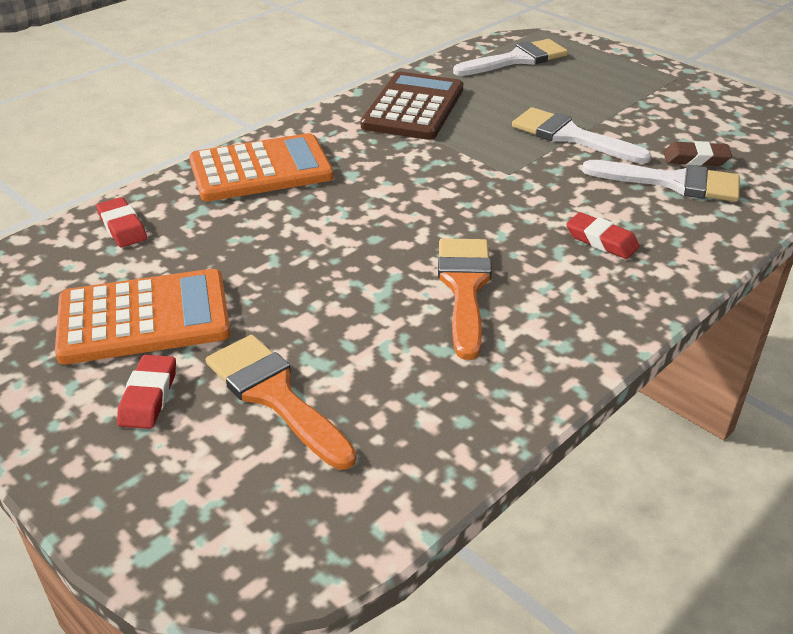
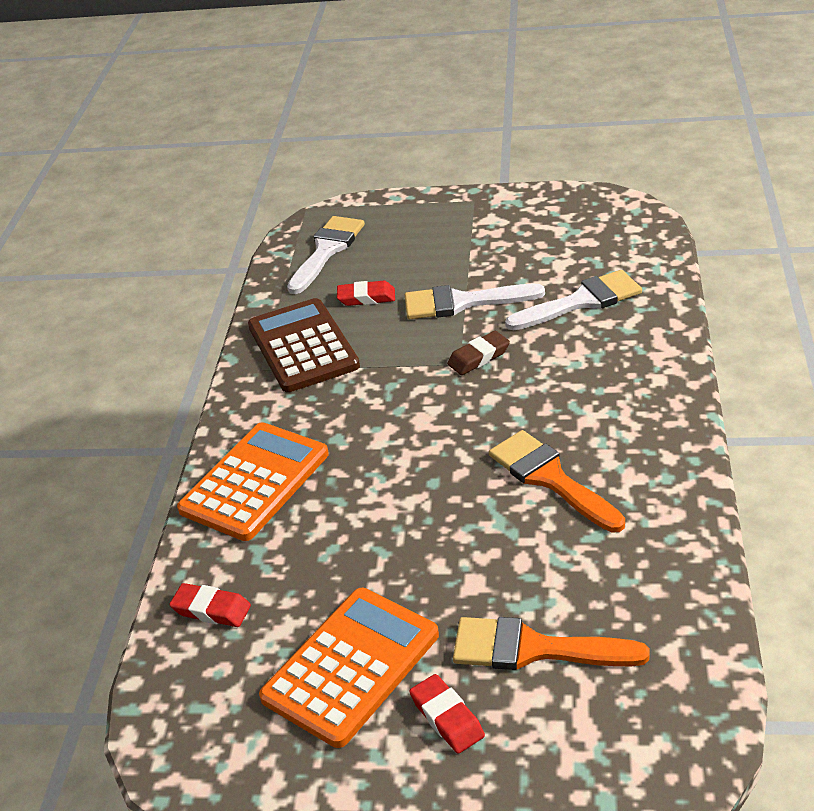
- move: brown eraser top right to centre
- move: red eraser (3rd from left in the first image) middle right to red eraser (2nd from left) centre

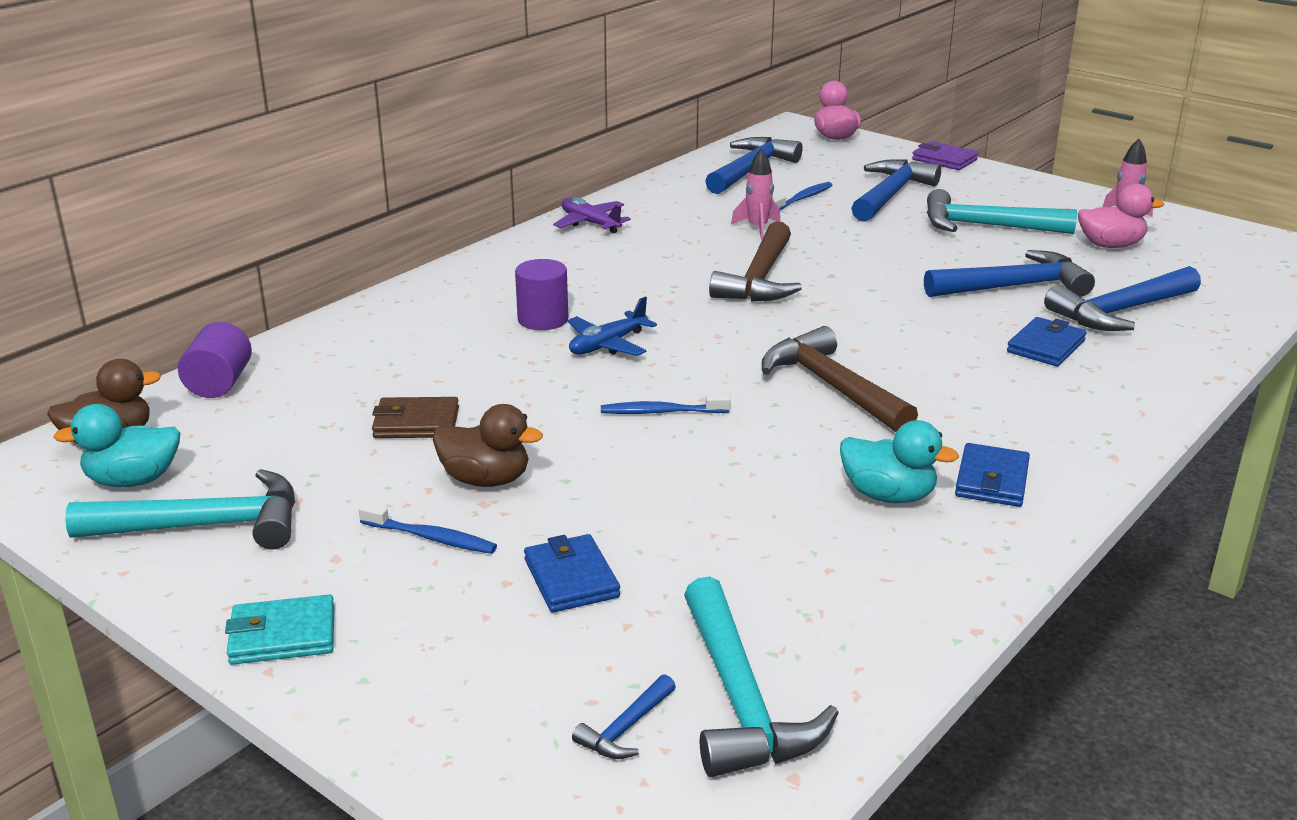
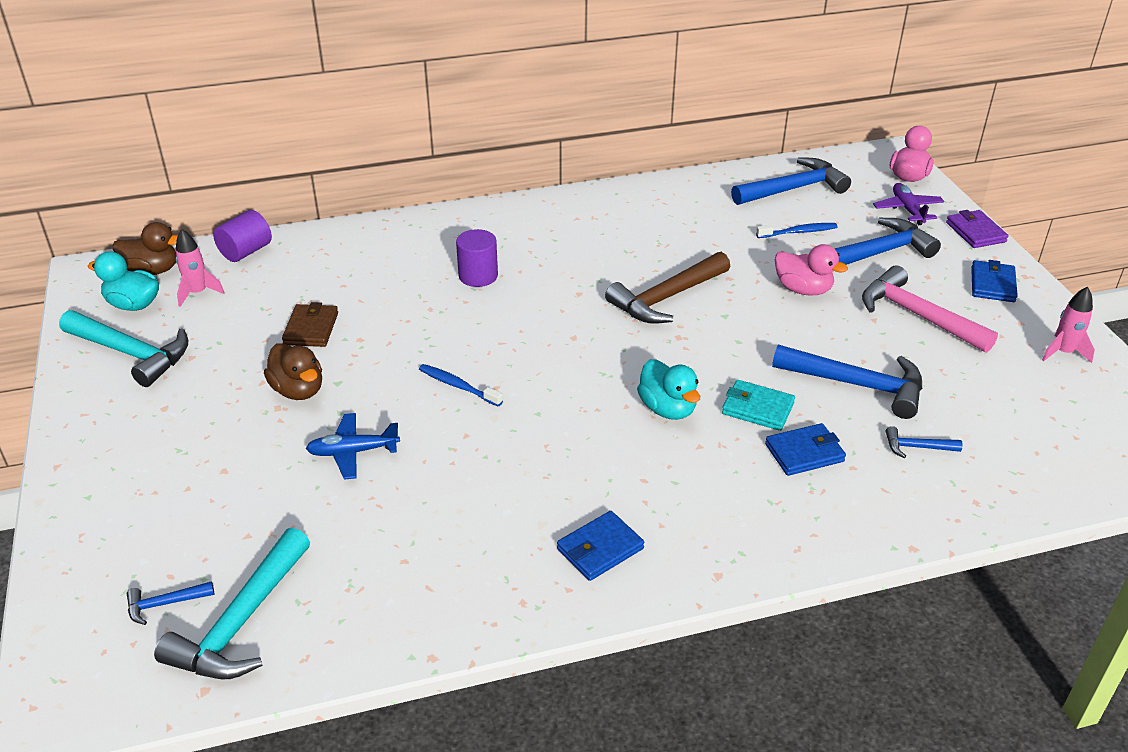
- move: pink rocket (1st from left) top centre to middle left
- move: pink duck (2nd from left in the first image) top right to pink duck (1st from left) middle right
- recolor: turquoise hammer (3rd from left) top right to pink hammer middle right
- move: purple plane top centre to top right
- resize: blue hammer (5th from left) middle right = middle right x0.46
- move: blue plane centre to middle left
- delete: brown hammer (2nd from left) centre
- rotate: brown wallet middle left = middle left 60 degrees clockwise
- move: turquoise duck (2nd from left) middle right to centre
- delete: blue toothbrush (1st from left) middle left
- move: blue wallet (1st from left in the first image) bottom centre to blue wallet (3rd from left) middle right
- move: turquoise wallet bottom left to middle right

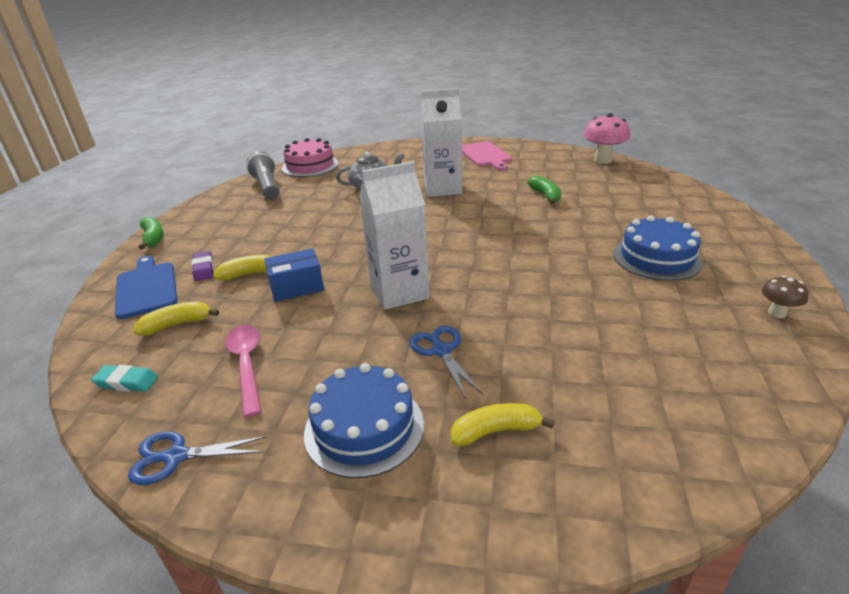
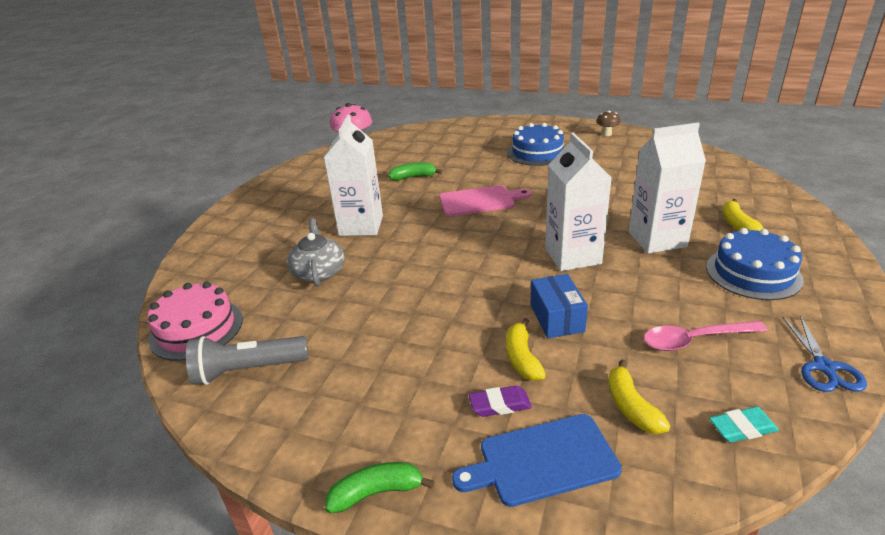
- move: pink cutting board top centre to centre
- replace: blue scissors (2nd from left) centre to white carton (3rd from left) middle right
- rotate: turquoise eraser middle left = bottom right 60 degrees clockwise

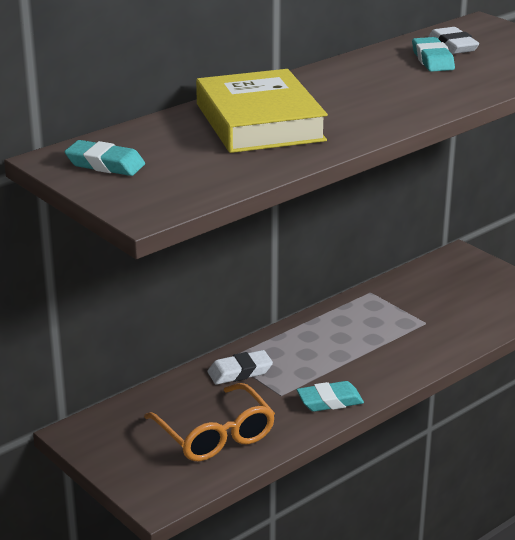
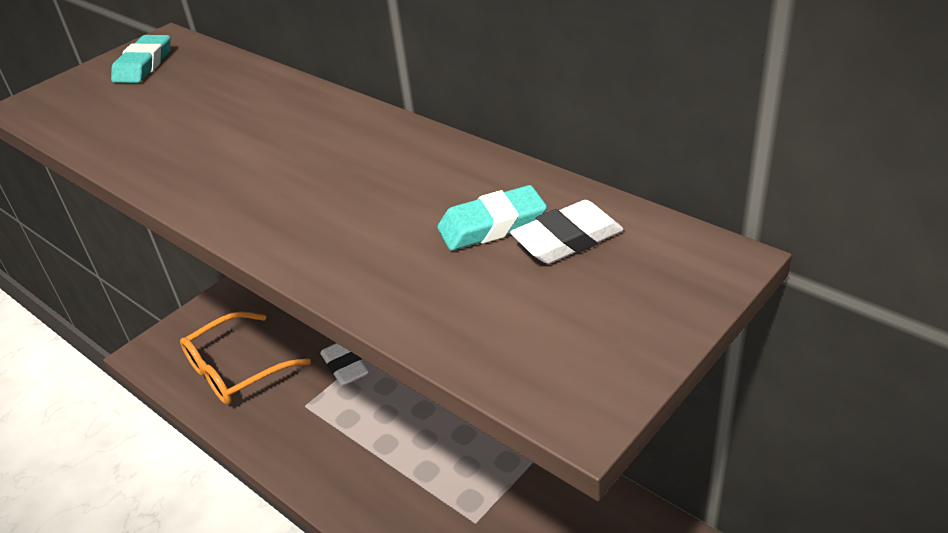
- delete: yellow book top centre
- delete: turquoise eraser (2nd from left) bottom centre

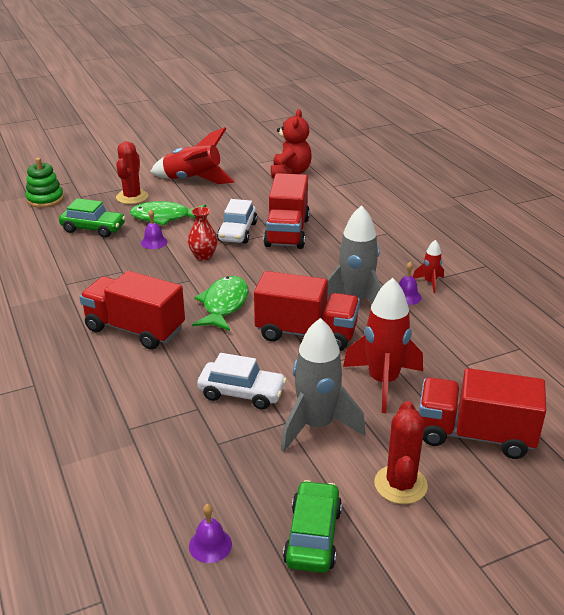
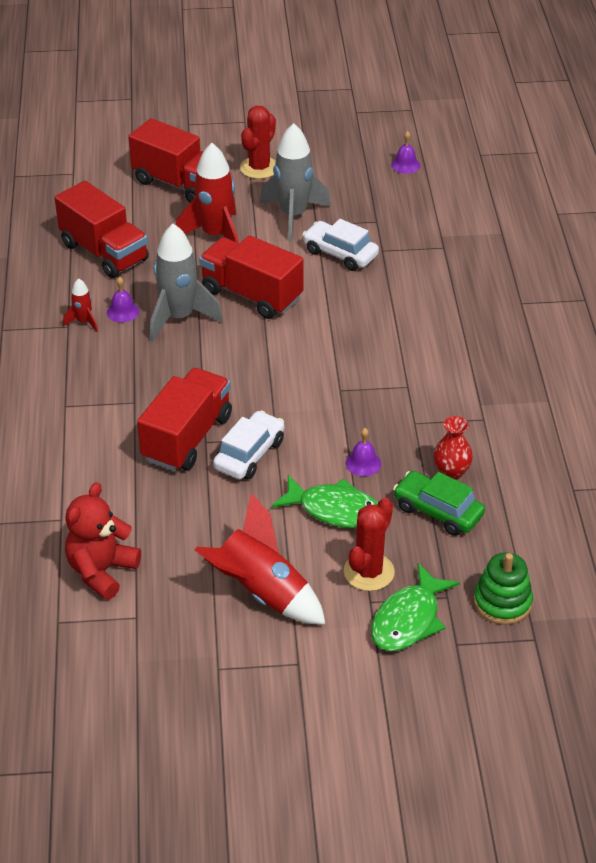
- move: red vase centre to middle right
- move: red truck (1st from left) middle left to top left
- move: green fish (2nd from left) centre to bottom right
- delete: green car (2nd from left) bottom centre

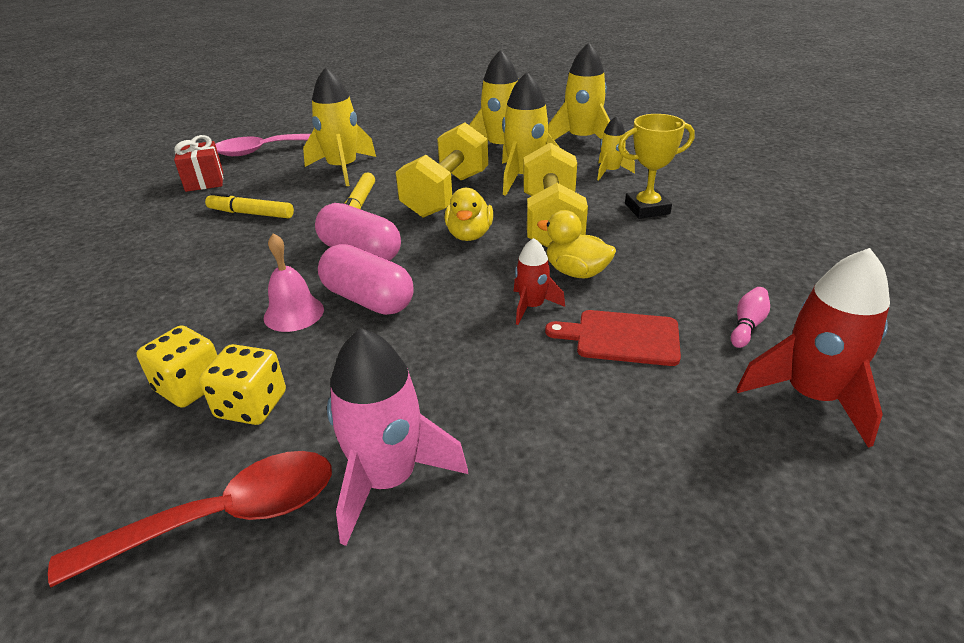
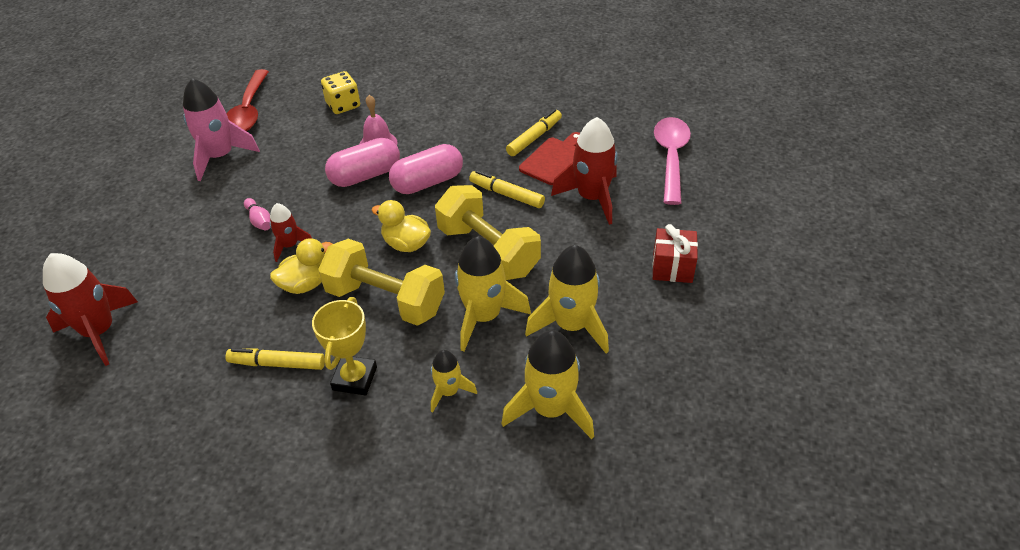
- recolor: yellow rocket (1st from left) top centre to red rocket (3rd from left) top centre
- move: red gift top left to centre
- move: pink bowling pin middle right to middle left
- move: red cutting board centre to top centre
- delete: yellow dice (2nd from left) middle left
- insert: yellow marker (1st from left) middle left

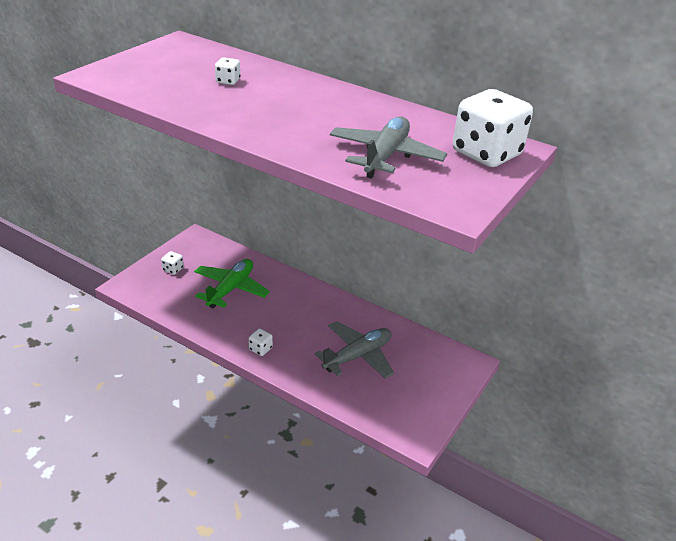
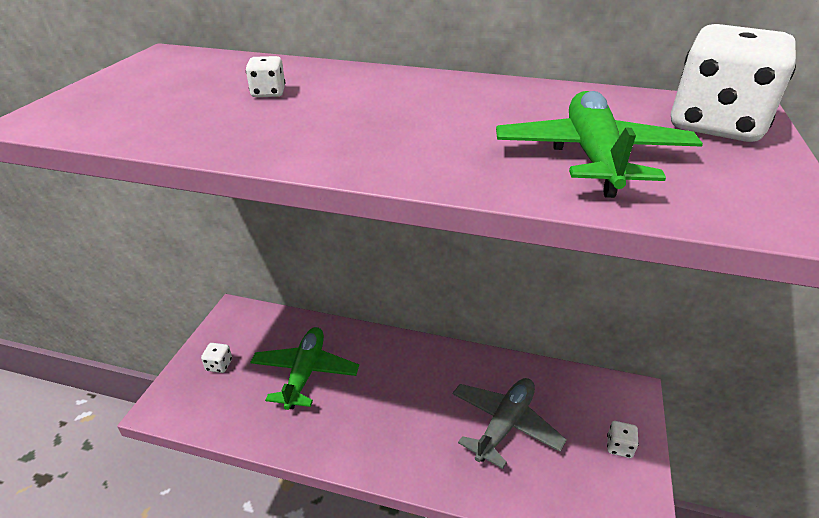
- recolor: grey plane (2nd from left) top centre to green plane (2nd from left) top right
- move: white dice (3rd from left) centre to bottom right

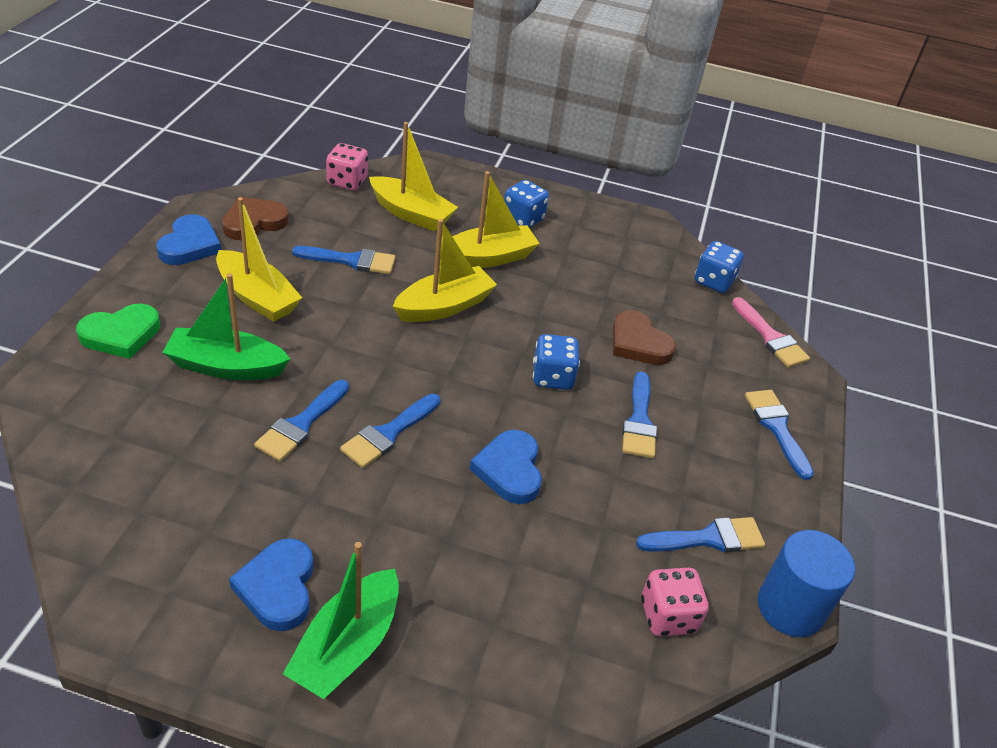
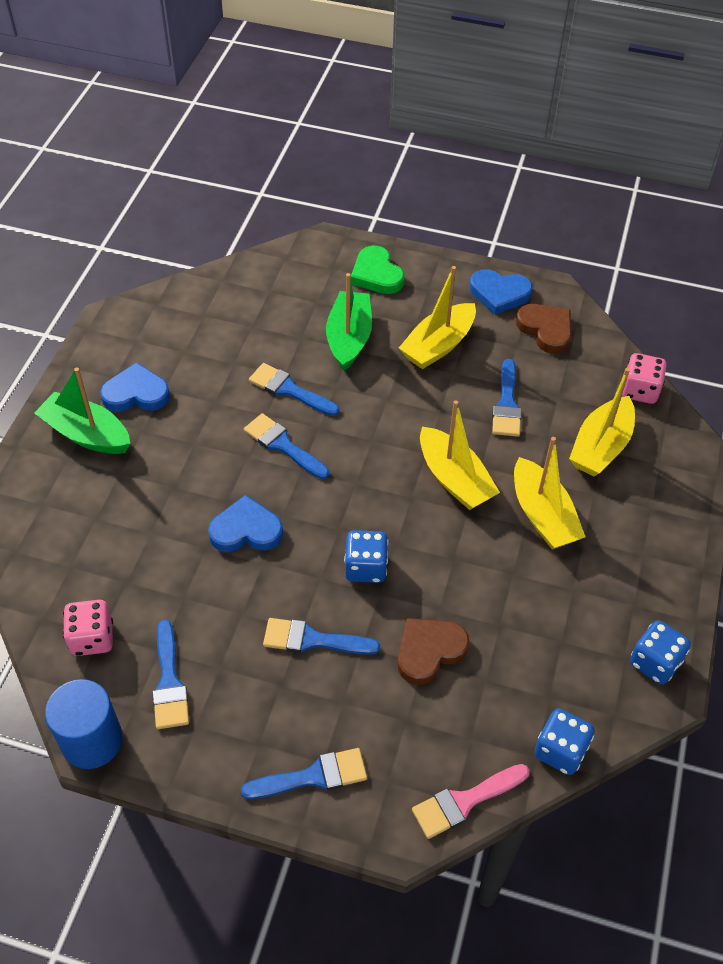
- move: blue dice (1st from left in the first image) top centre to blue dice (3rd from left) bottom right

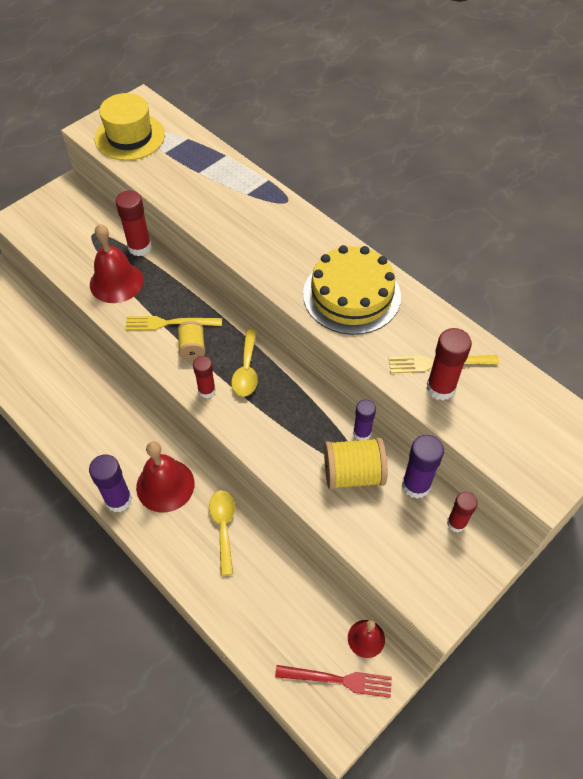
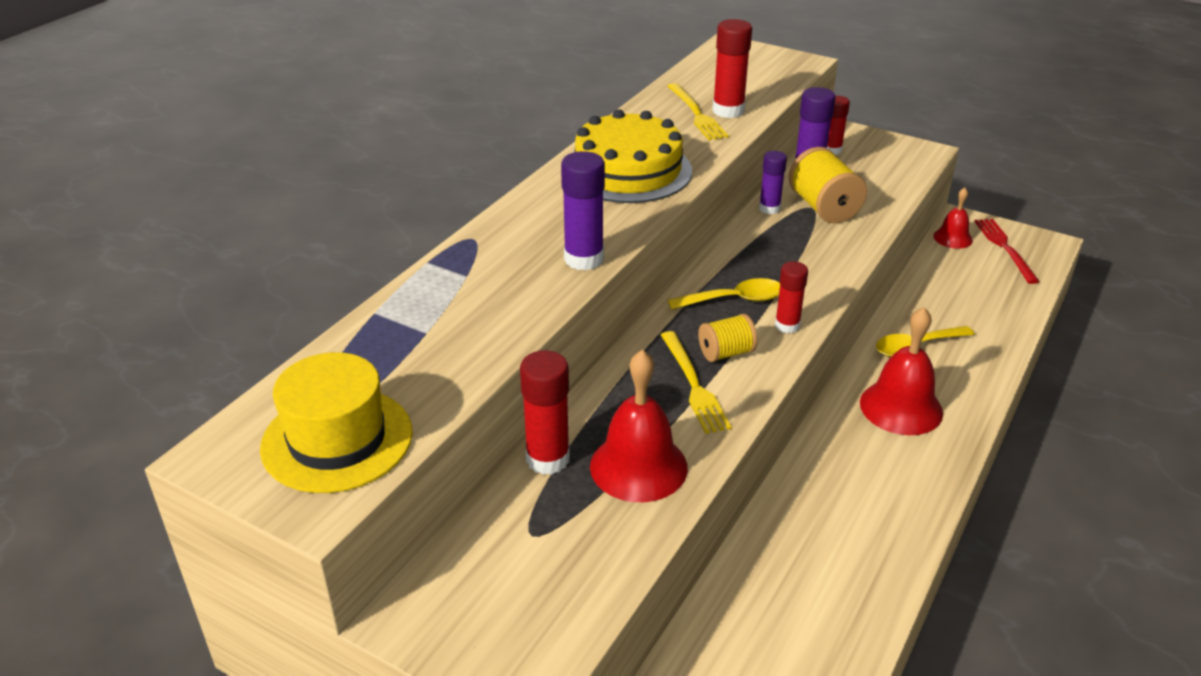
- move: purple glue stick (1st from left) middle left to top centre

